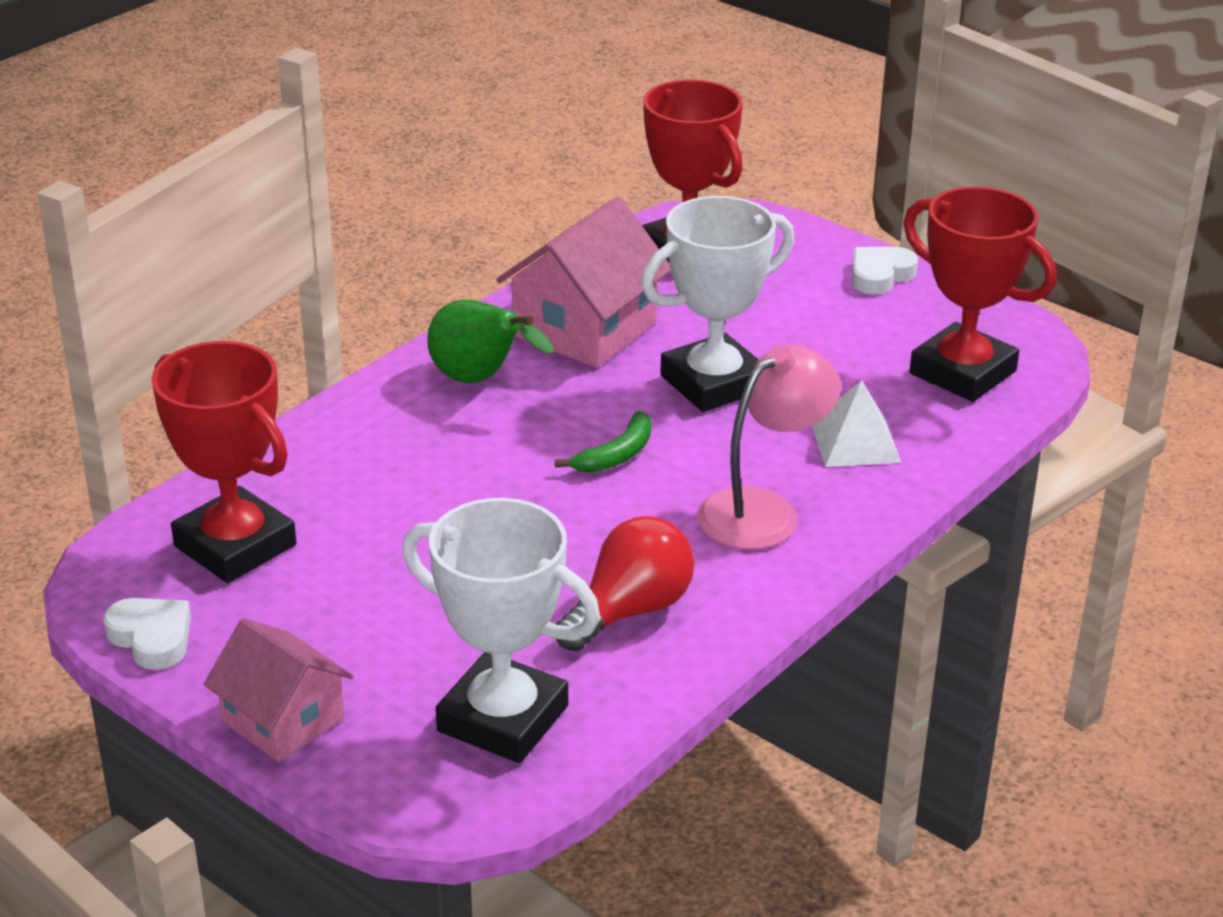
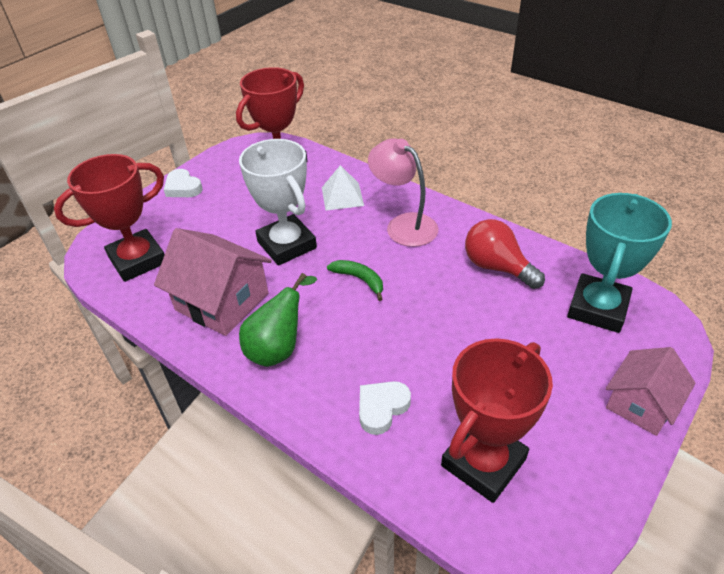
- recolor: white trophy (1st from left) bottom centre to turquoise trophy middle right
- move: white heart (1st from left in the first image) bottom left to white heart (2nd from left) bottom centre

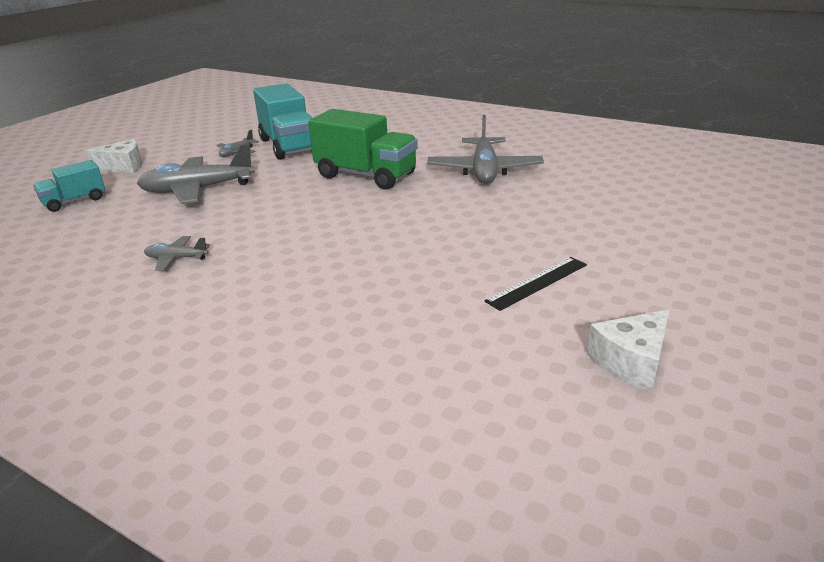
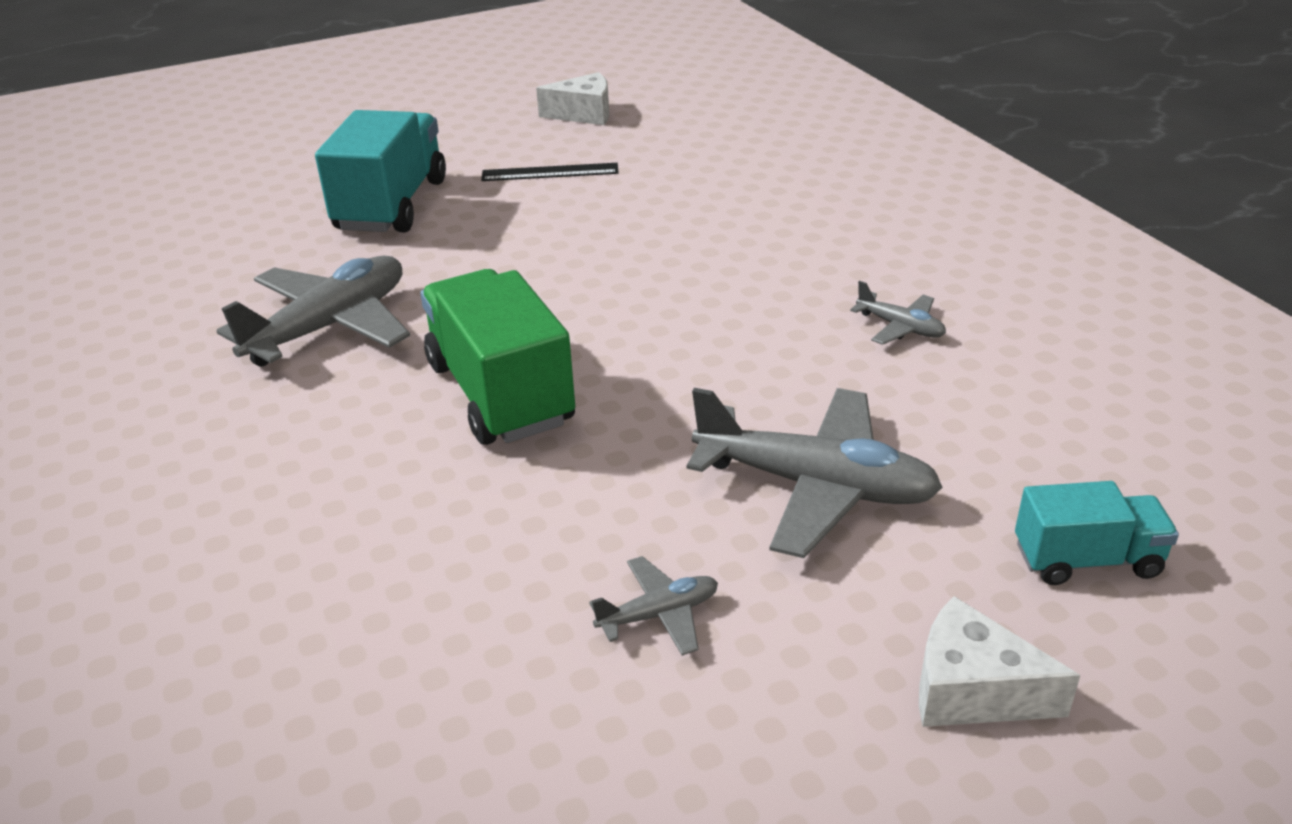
- move: turquoise truck (2nd from left in the first image) top centre to turquoise truck (1st from left) top left

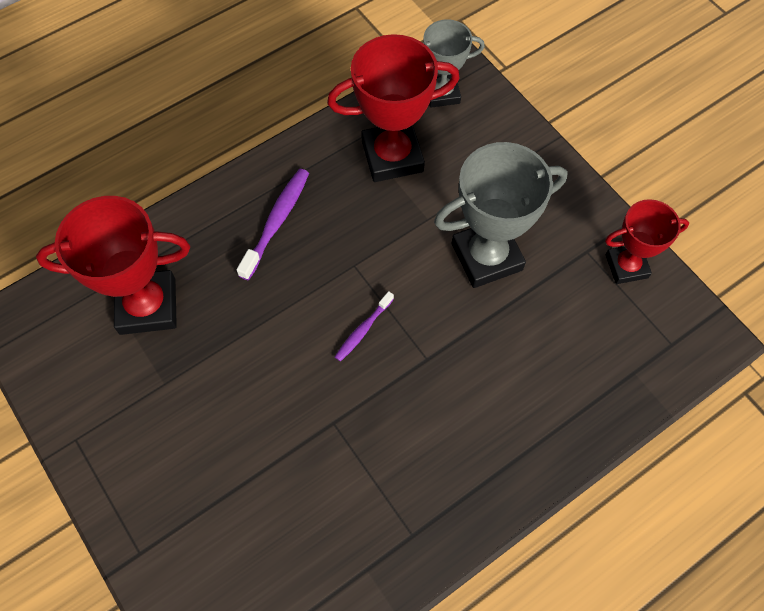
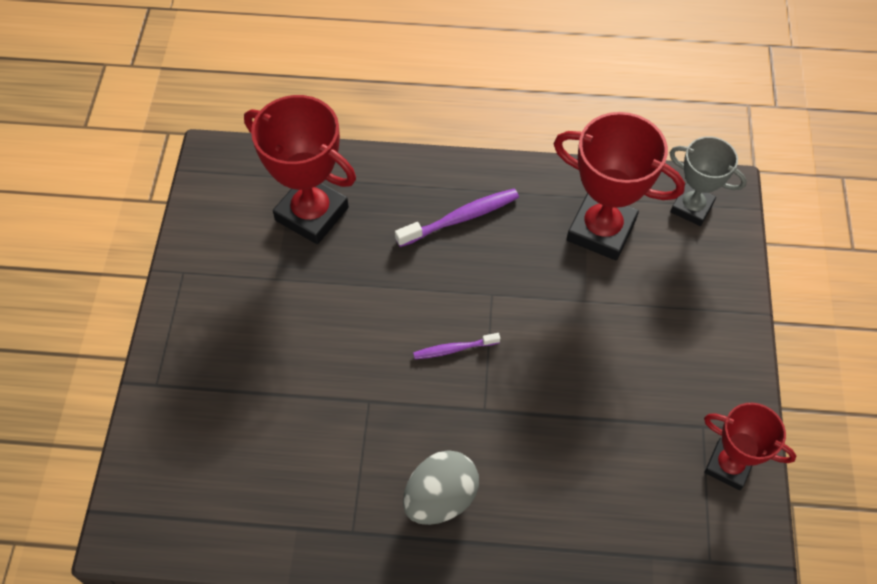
- delete: grey trophy (2nd from left) centre
- insert: grey egg bottom centre

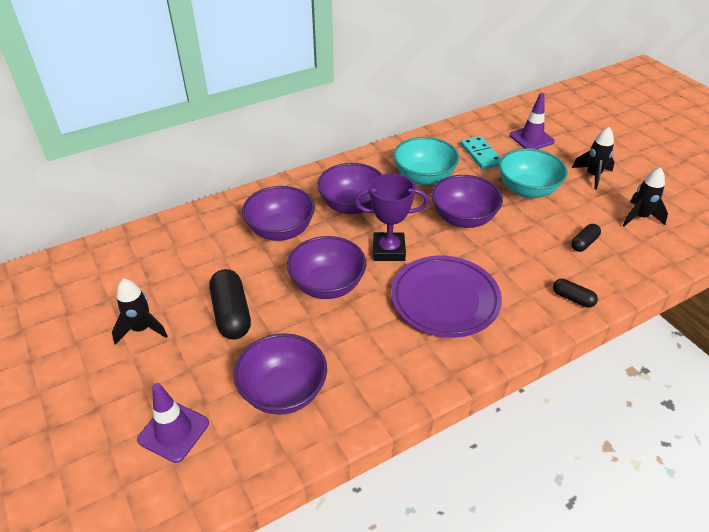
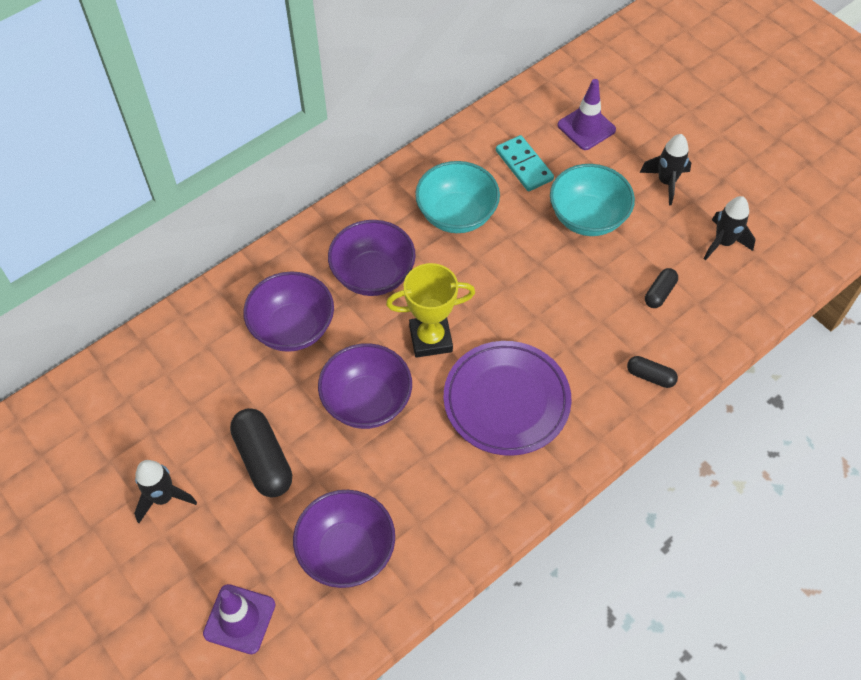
- recolor: purple trophy centre to yellow trophy centre
- delete: purple bowl (5th from left) centre

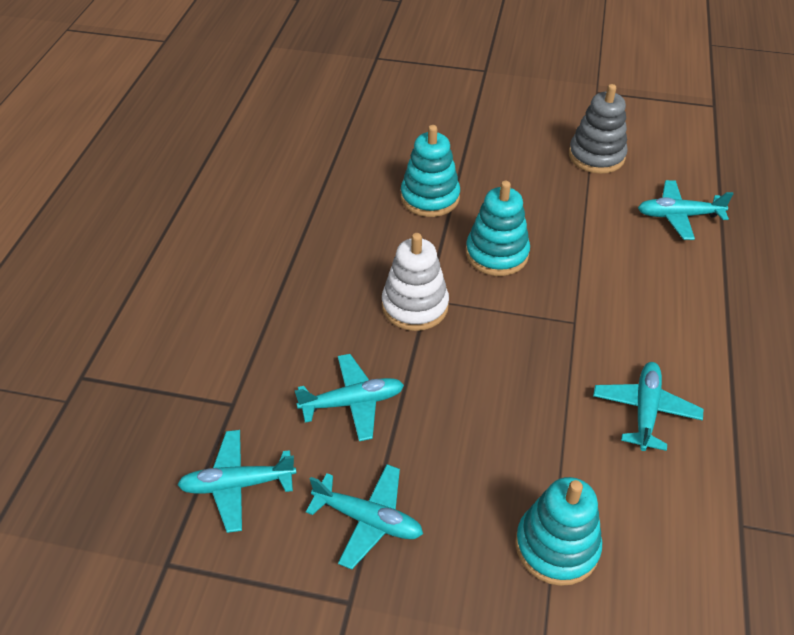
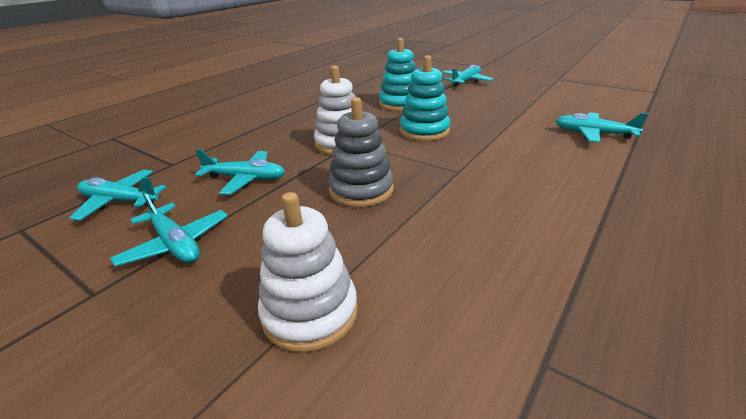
- move: grey stacking toy top right to centre
- move: turquoise plane (4th from left) middle right to top centre
- recolor: turquoise stacking toy (3rd from left) bottom right to white stacking toy (1st from left) centre

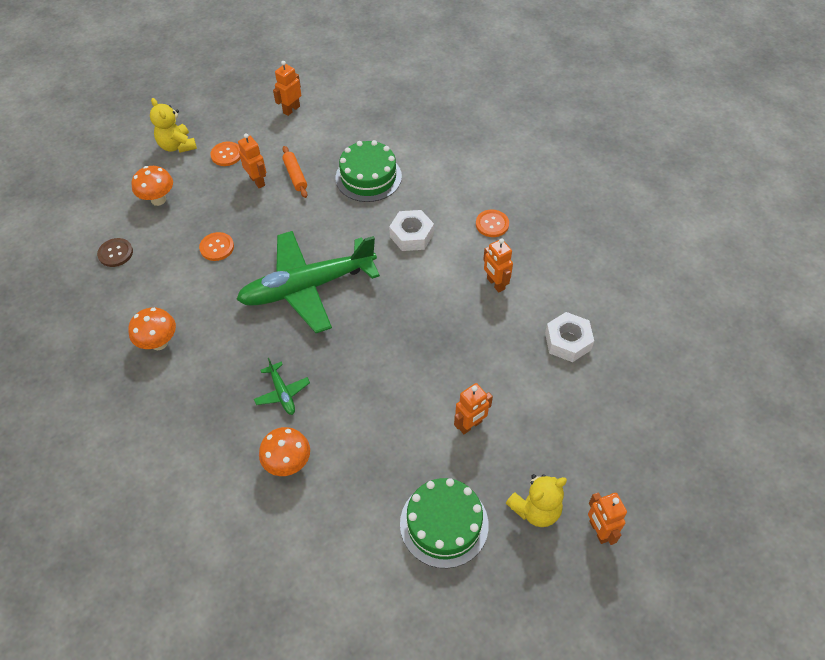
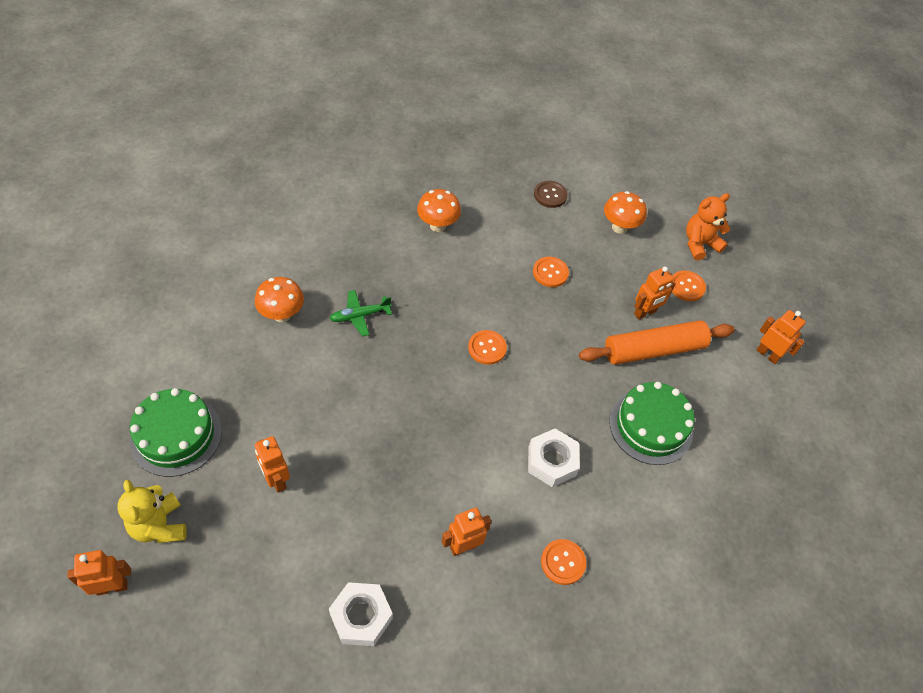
- recolor: yellow teddy bear (1st from left) top left to orange teddy bear top right
- resize: orange rolling pin top centre = middle right x1.86
- replace: green plane (2nd from left) centre to orange button (1st from left) centre

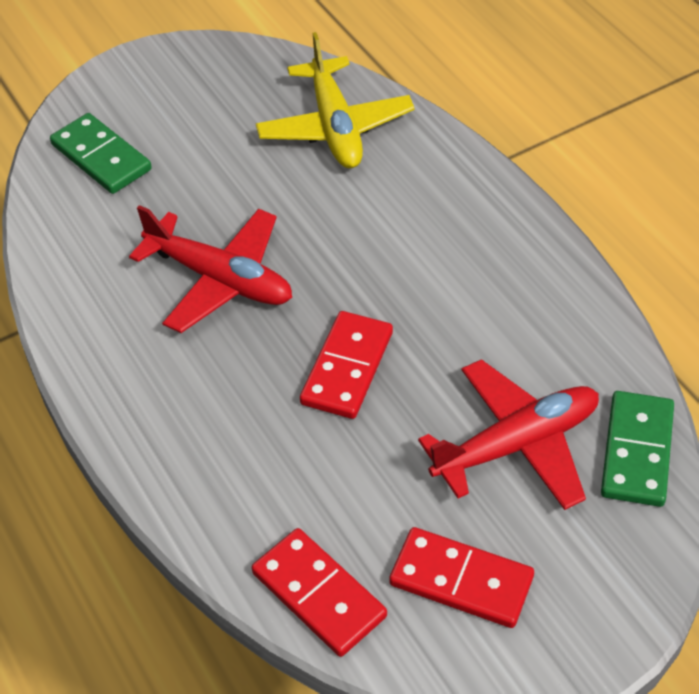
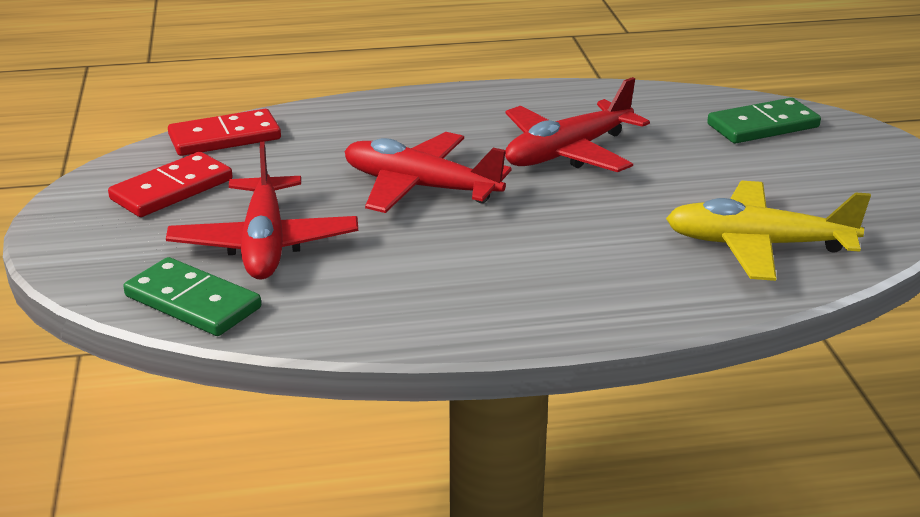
- replace: red domino (2nd from left) centre to red plane (2nd from left) top centre

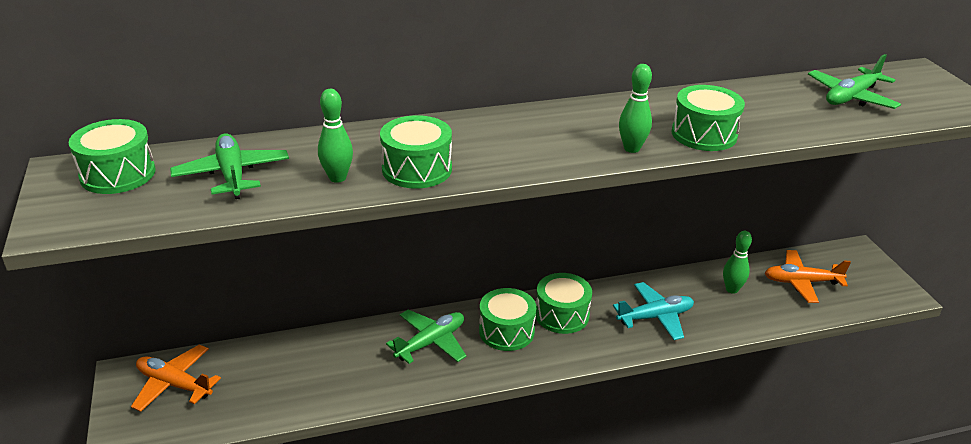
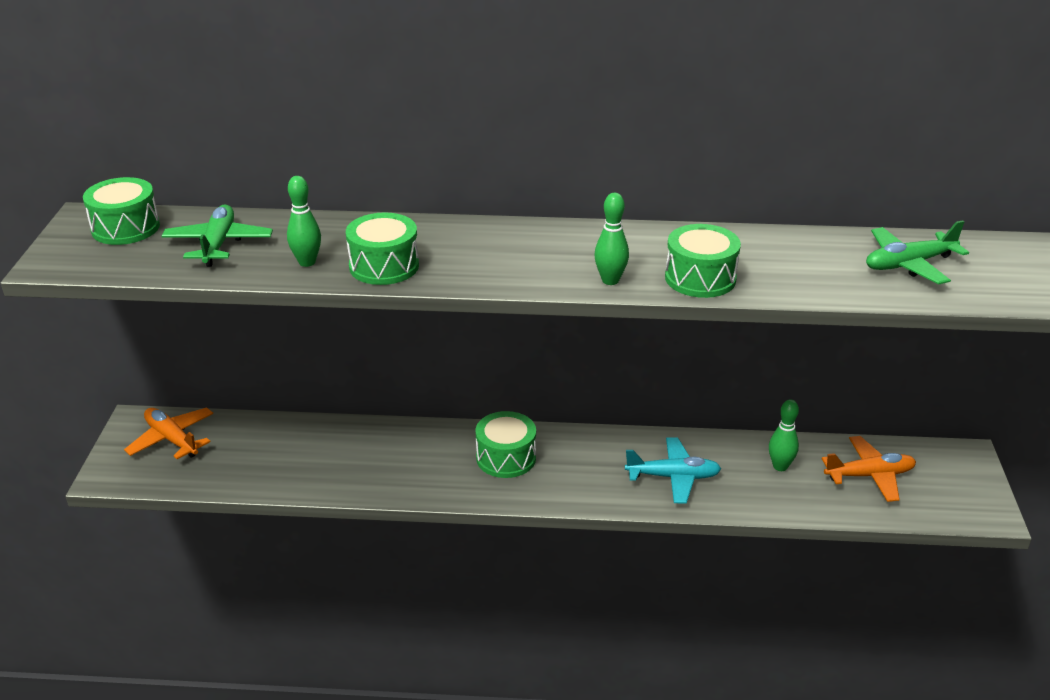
- rotate: orange plane (2nd from left) middle right = bottom right 150 degrees clockwise
- delete: green drum (4th from left) bottom centre
- delete: green plane (2nd from left) bottom centre

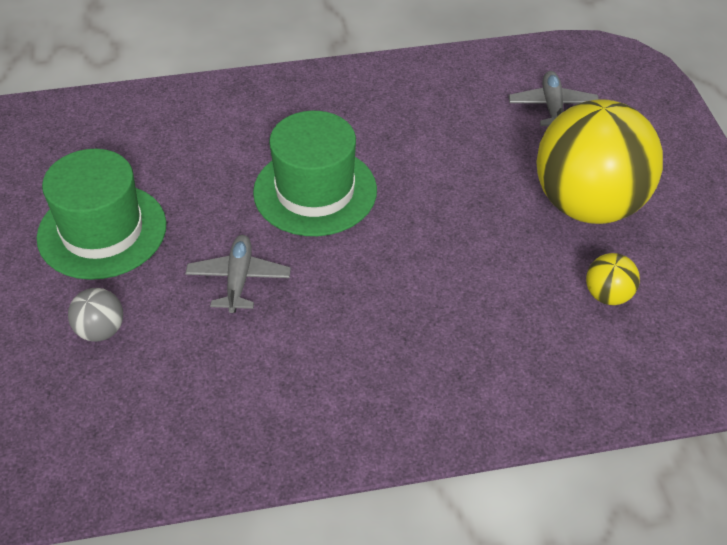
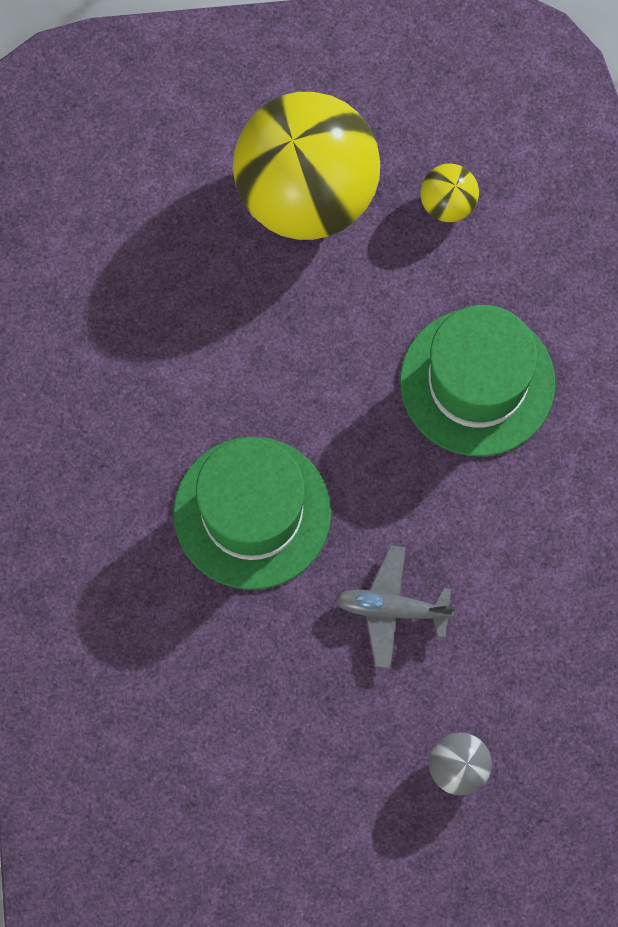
- delete: grey plane (2nd from left) top right
- move: green hat (1st from left in the first image) middle left to green hat (2nd from left) middle right

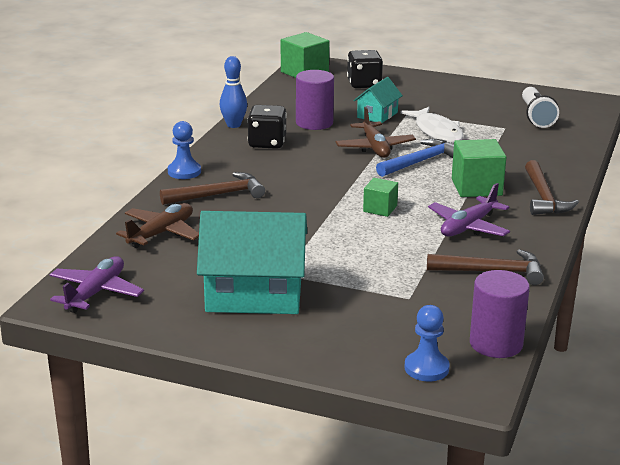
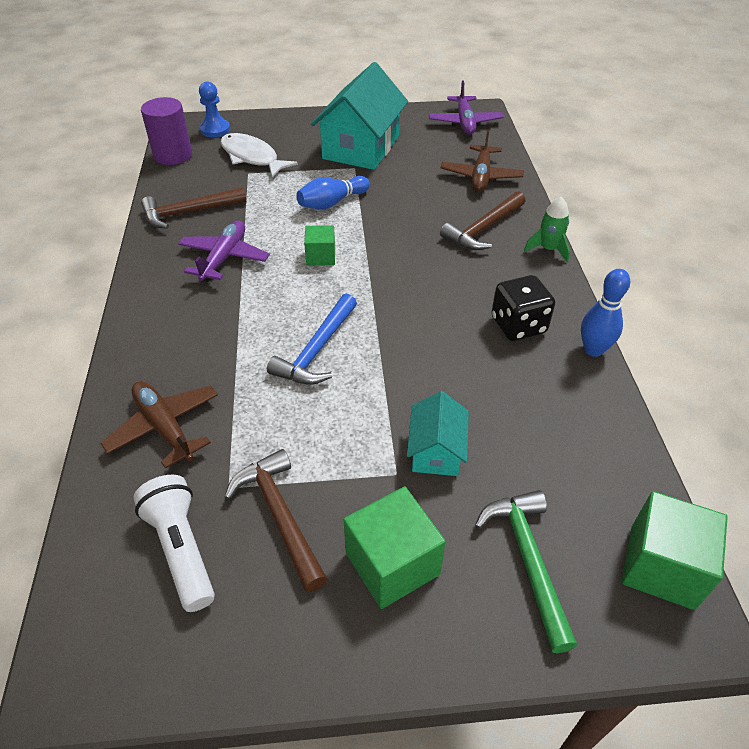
- replace: black dice (2nd from left) top centre to green hammer bottom right
- delete: purple cylinder (1st from left) top centre
- move: brown plane (2nd from left in the first image) top centre to brown plane (1st from left) middle left
- move: white fish top right to top centre
- replace: blue pawn (1st from left) top left to green rocket top right
- move: green cube (3rd from left in the first image) middle right to green cube (2nd from left) bottom centre
- move: brown hammer (3rd from left in the first image) middle right to brown hammer (2nd from left) bottom centre
- rotate: turquoise house (1st from left) centre = top centre 45 degrees counterclockwise
- insert: blue bowling pin (1st from left) top centre

